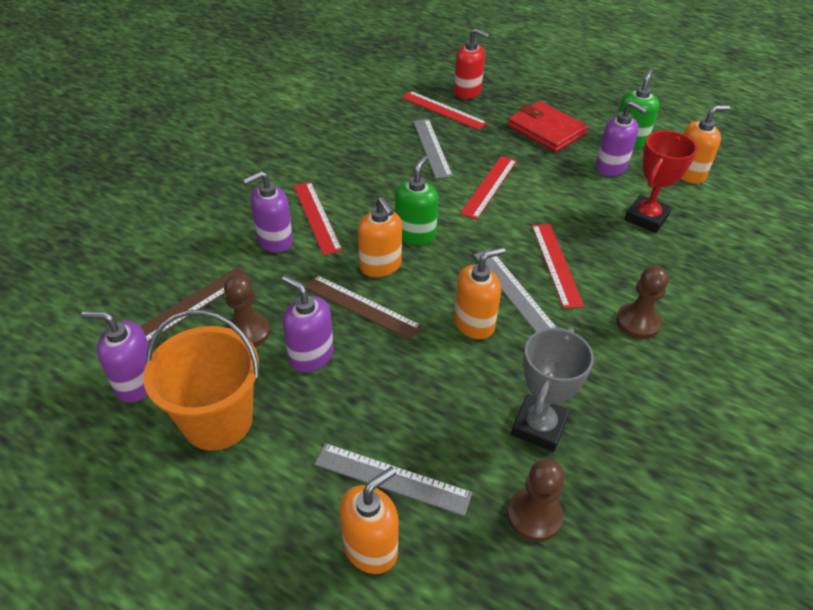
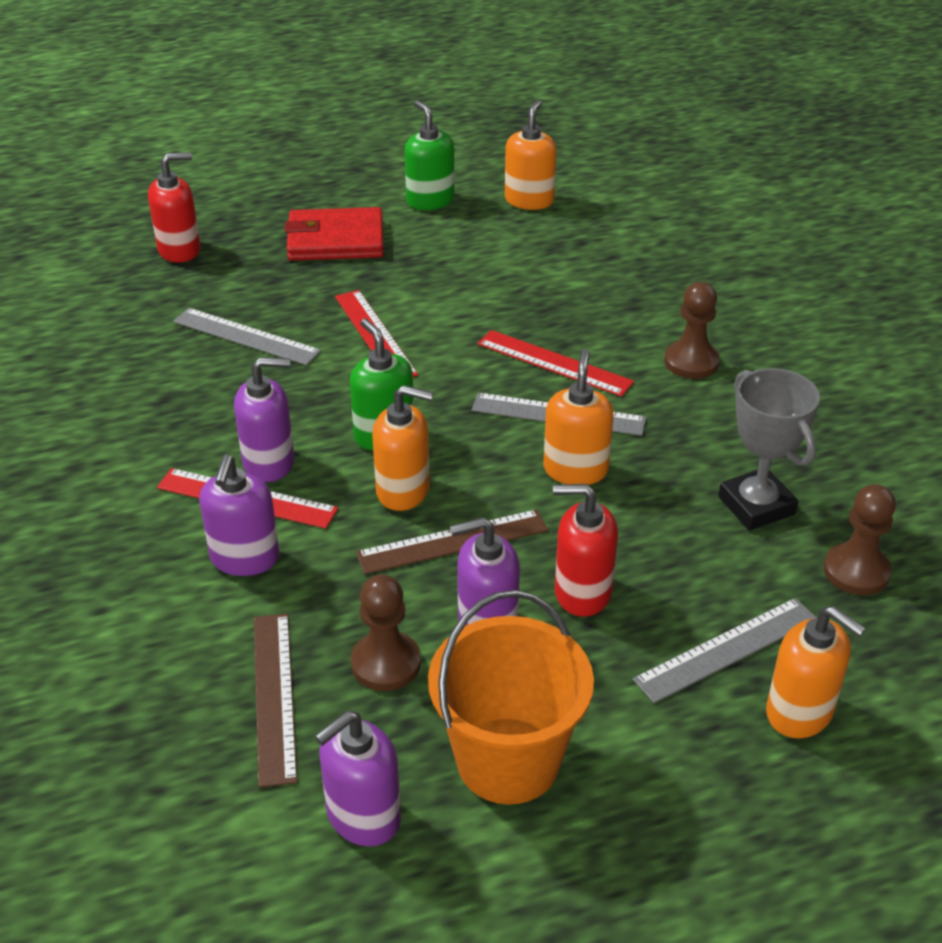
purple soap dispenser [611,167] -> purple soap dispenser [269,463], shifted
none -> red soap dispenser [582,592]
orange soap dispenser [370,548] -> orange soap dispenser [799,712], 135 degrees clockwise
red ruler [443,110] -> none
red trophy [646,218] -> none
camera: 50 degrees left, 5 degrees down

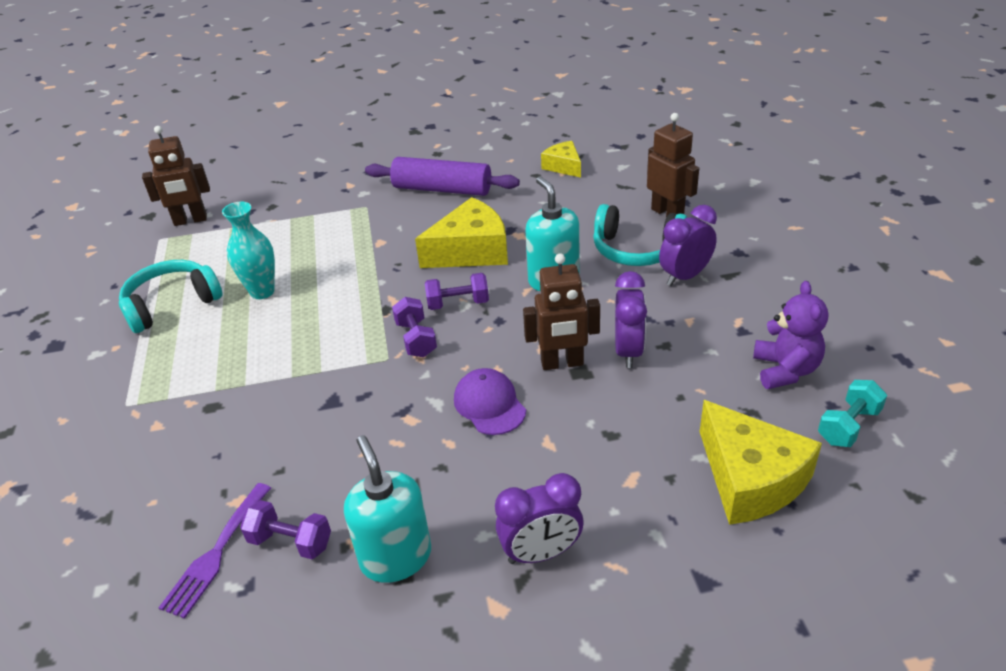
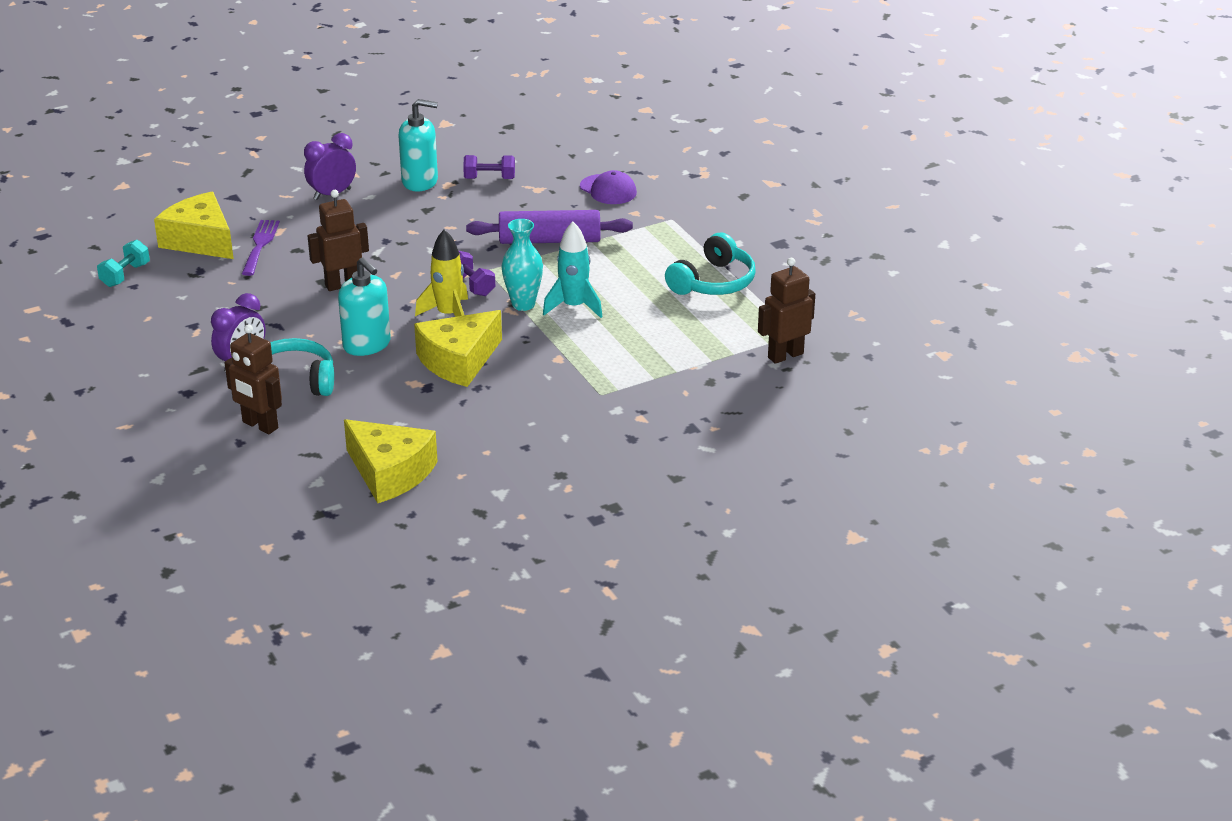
purple fork [216,554] -> purple fork [260,245], shifted
yellow cheese [563,166] -> yellow cheese [390,473], x1.76
turquoise soap dispenser [396,557] -> turquoise soap dispenser [420,181], 45 degrees counterclockwise
purple dumbbell [458,303] -> yellow rocket [448,315]
purple rolling pin [442,189] -> purple rolling pin [549,240], shifted
turquoise vase [262,291] -> turquoise vase [523,304], shifted
none -> turquoise rocket [574,307]
purple cap [489,404] -> purple cap [608,190], shifted
purple clock [628,351] -> none
purple teddy bear [785,370] -> none
camera: 160 degrees right, 5 degrees down

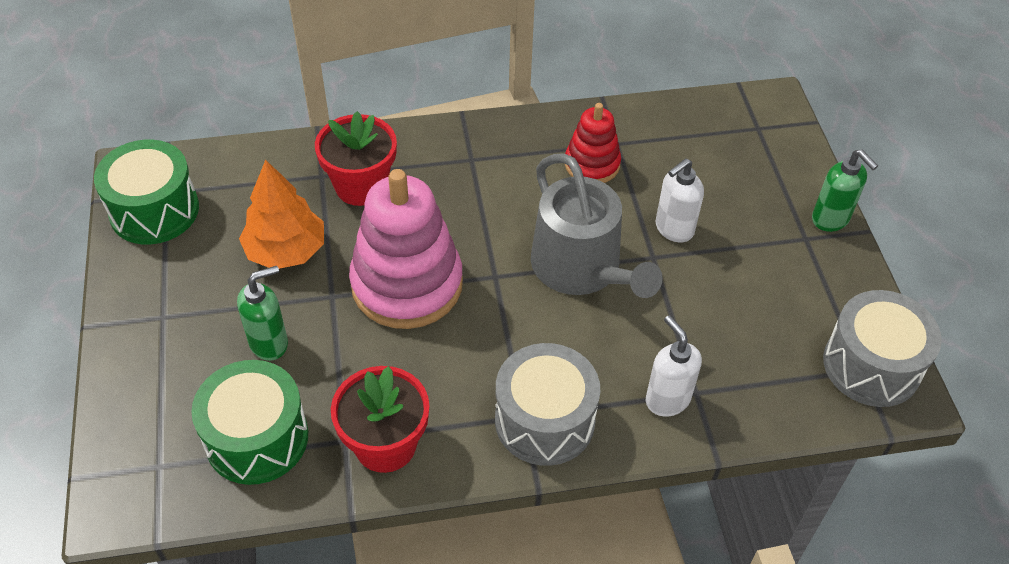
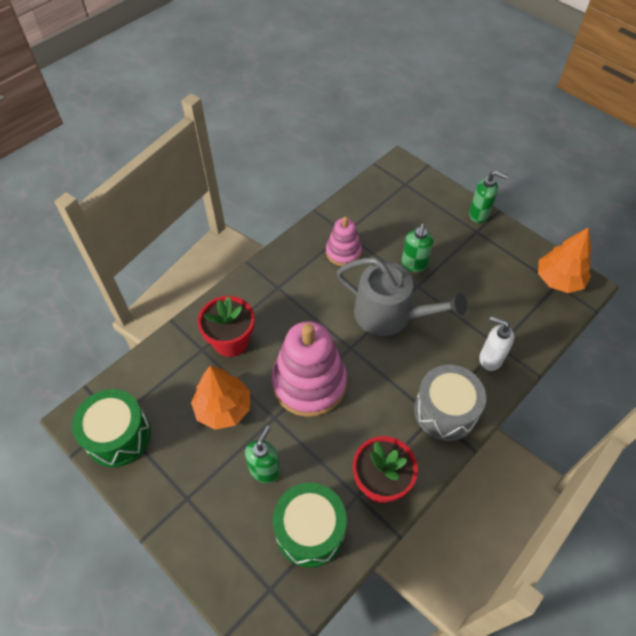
red stacking toy [592,164] -> pink stacking toy [343,252]
white soap dispenser [673,229] -> green soap dispenser [414,264]
grey drum [871,365] -> orange tree [558,280]
camera: 35 degrees left, 5 degrees up

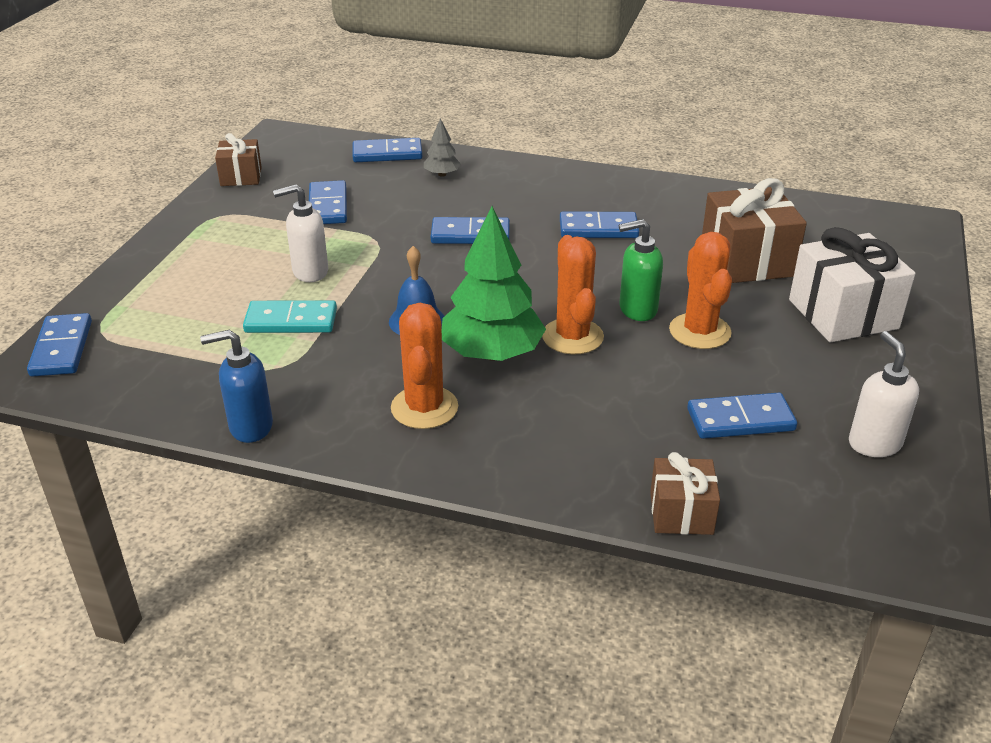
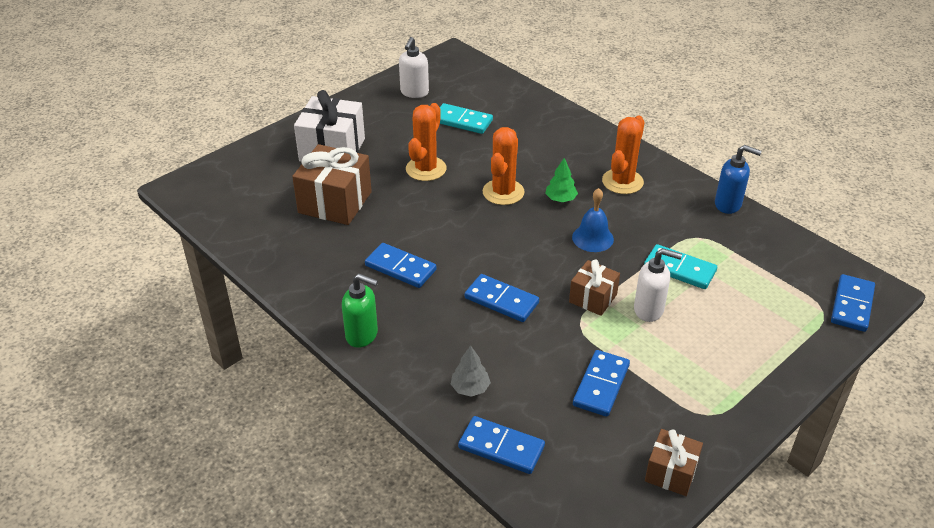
green soap dispenser [637,310] -> green soap dispenser [362,335], shifted
blue domino [740,420] -> turquoise domino [462,121]
green tree [492,353] -> green tree [560,199], x0.47
brown gift [681,513] -> brown gift [593,298], shifted
camera: 150 degrees left, 5 degrees up

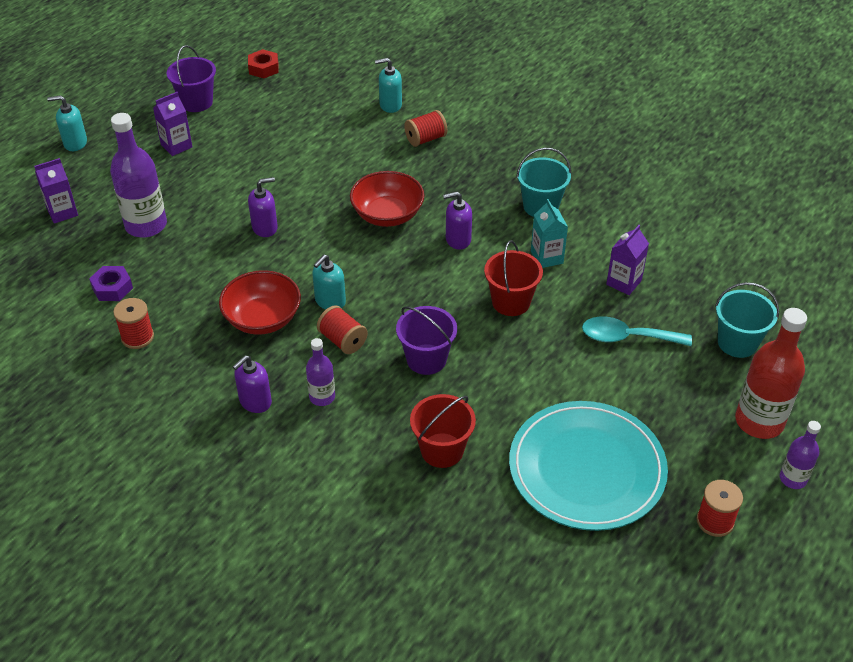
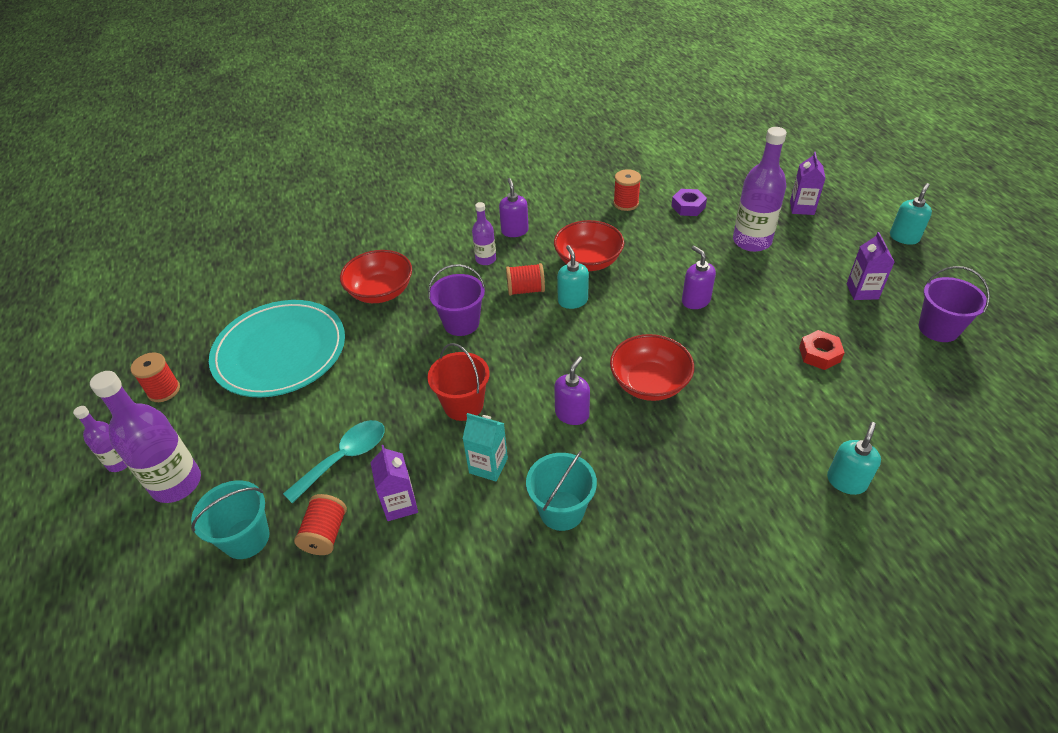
red bottle [759,421] -> purple bottle [176,483]
red spool [425,139] -> red spool [325,534], shifted
red bucket [442,450] -> red bowl [381,292]
purple soap dispenser [265,228] -> purple soap dispenser [695,301], 135 degrees clockwise
red nut [263,68] -> red nut [819,354], shifted
camera: 130 degrees right, 0 degrees up

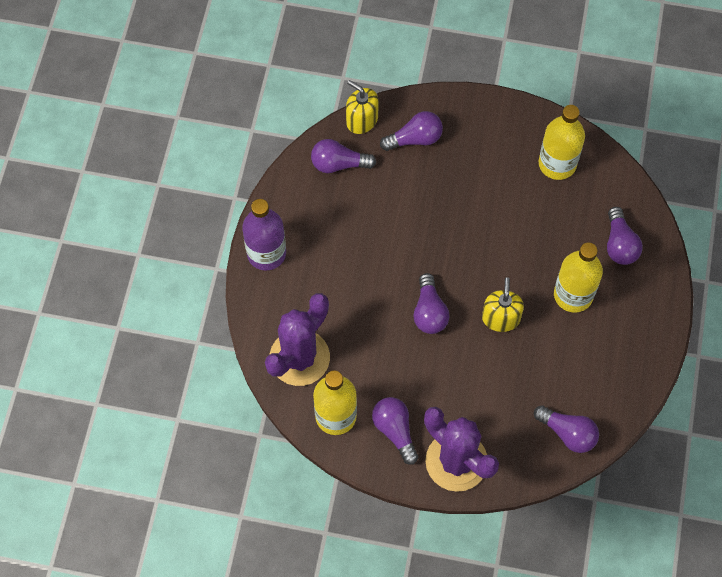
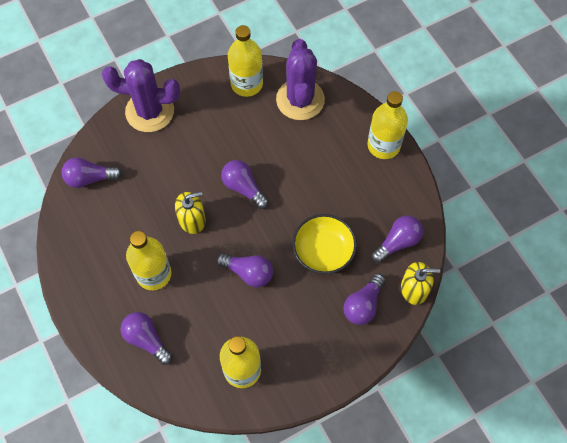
yellow soap dispenser [501,318] -> yellow soap dispenser [192,219], 75 degrees counterclockwise
purple light bulb [395,431] -> purple light bulb [248,272], shifted
none -> yellow bowl [323,251]
purple bottle [266,253] -> yellow bottle [383,145]
camera: 140 degrees right, 0 degrees up

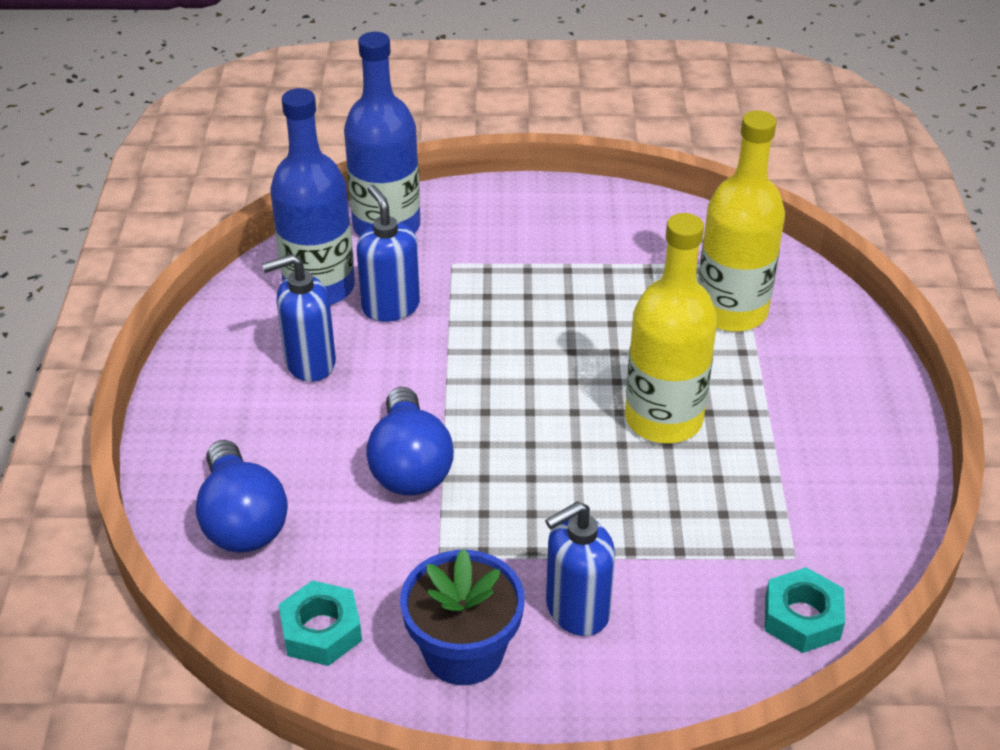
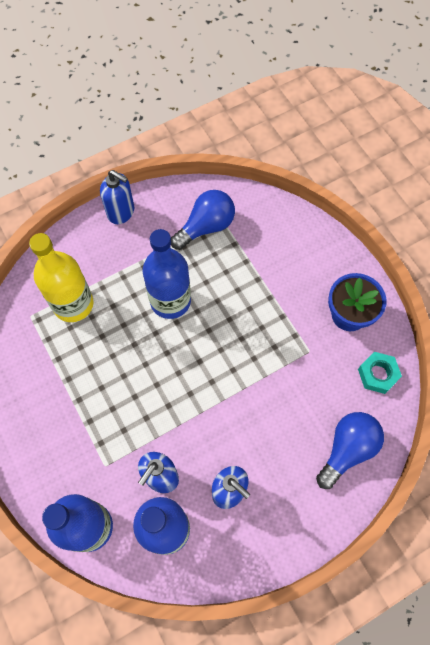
blue soap dispenser [576,610] -> blue soap dispenser [121,212], shifted
yellow bottle [663,419] -> blue bottle [170,301]
blue light bulb [409,466] -> blue light bulb [206,227], shifted
turquoise nut [802,618] -> none
camera: 120 degrees left, 25 degrees up

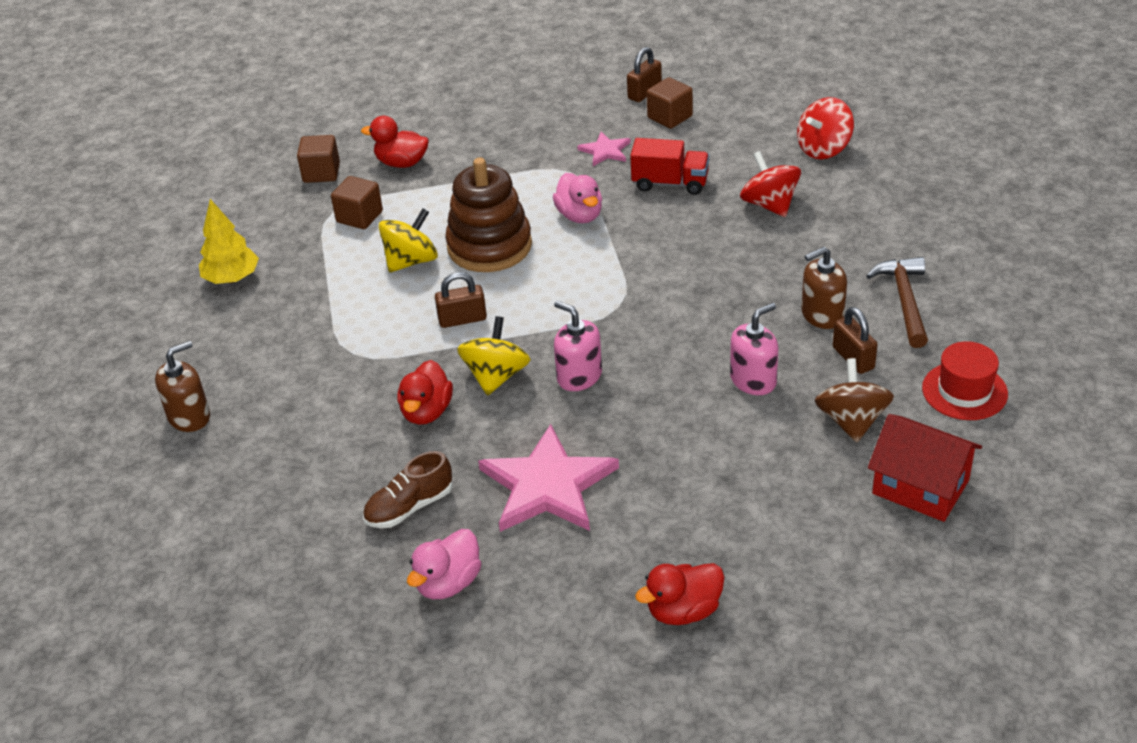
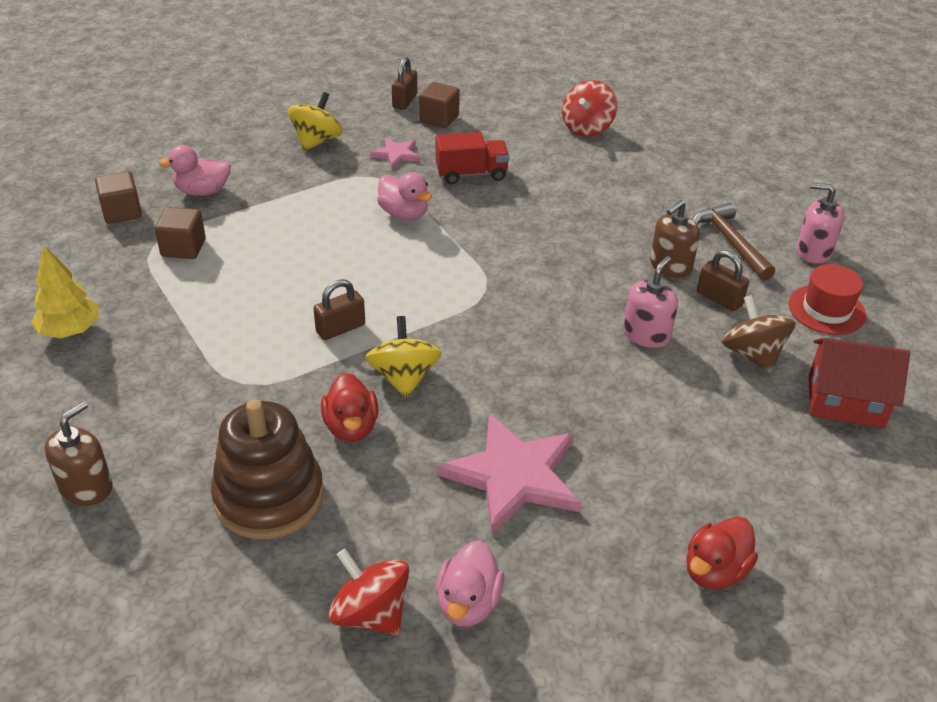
red duck [402,163] -> pink duck [202,191]
brown stacking toy [489,246] -> brown stacking toy [269,497], shifted
yellow spinning top [411,261] -> yellow spinning top [317,141], shifted
red spinning top [769,205] -> red spinning top [370,613], shifted
pink soap dispenser [579,376] -> pink soap dispenser [813,251], shifted
brown shoe [409,507] -> none
camera: 25 degrees left, 0 degrees up

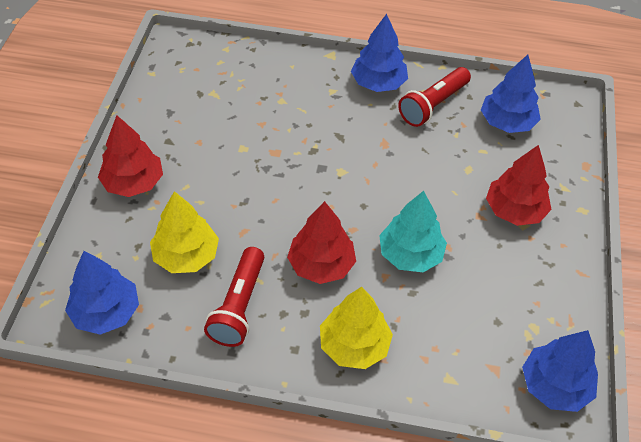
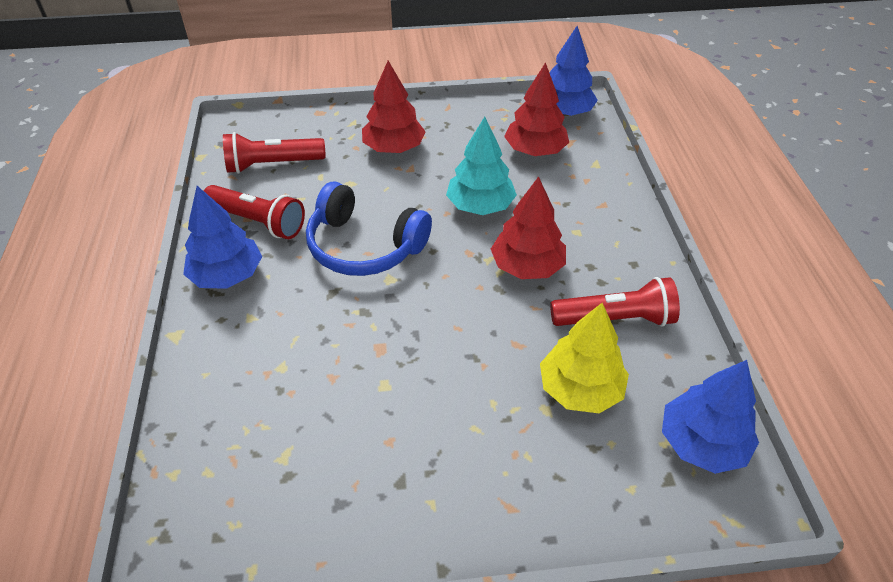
blue tree [507,122] -> red flashlight [273,164]
none -> blue headphones [364,246]
red tree [133,182] -> red tree [535,150], shifted
yellow tree [354,345] -> none
camera: 105 degrees left, 5 degrees down

